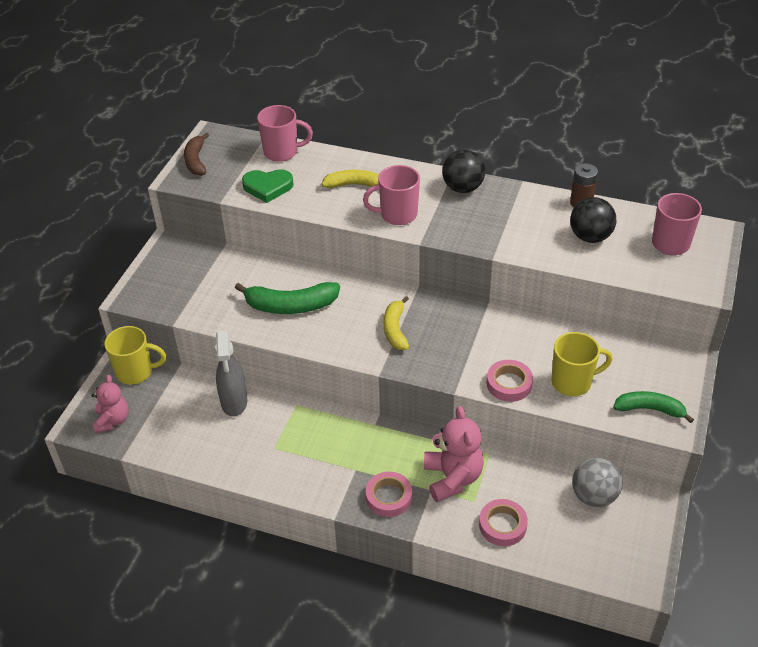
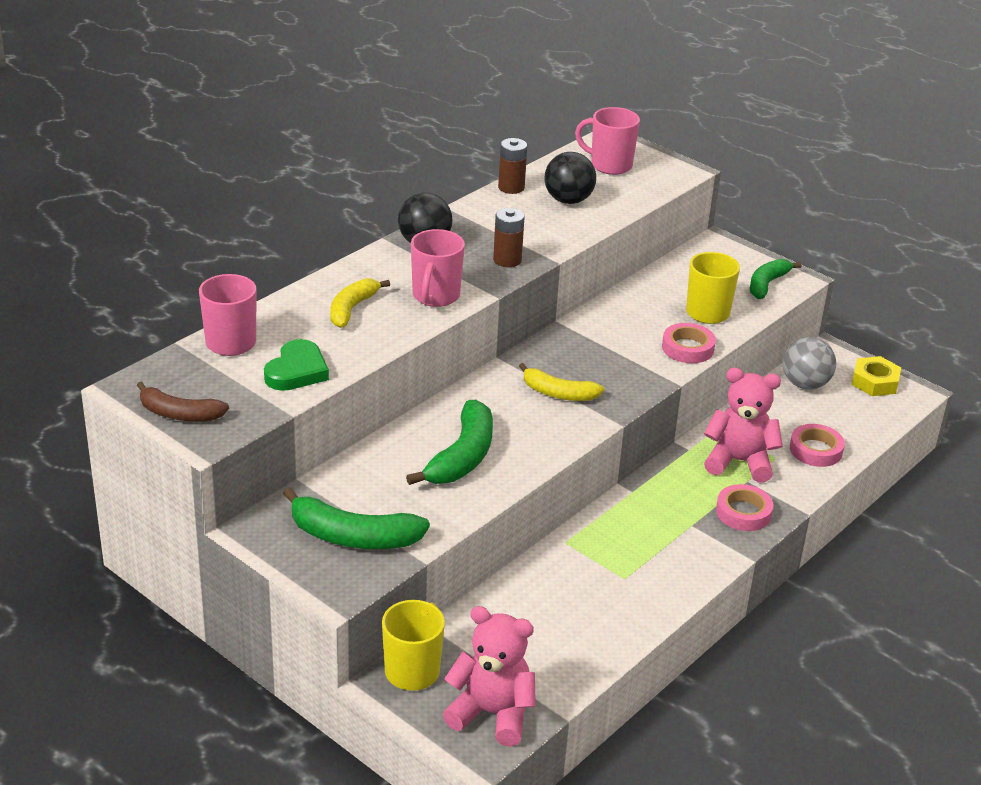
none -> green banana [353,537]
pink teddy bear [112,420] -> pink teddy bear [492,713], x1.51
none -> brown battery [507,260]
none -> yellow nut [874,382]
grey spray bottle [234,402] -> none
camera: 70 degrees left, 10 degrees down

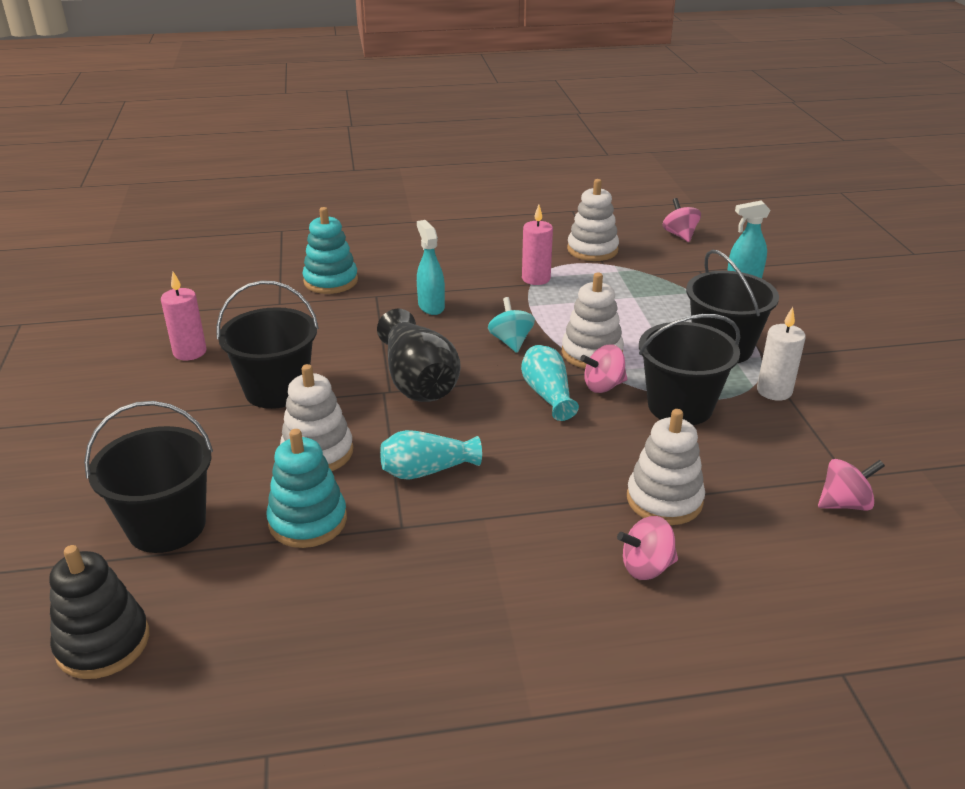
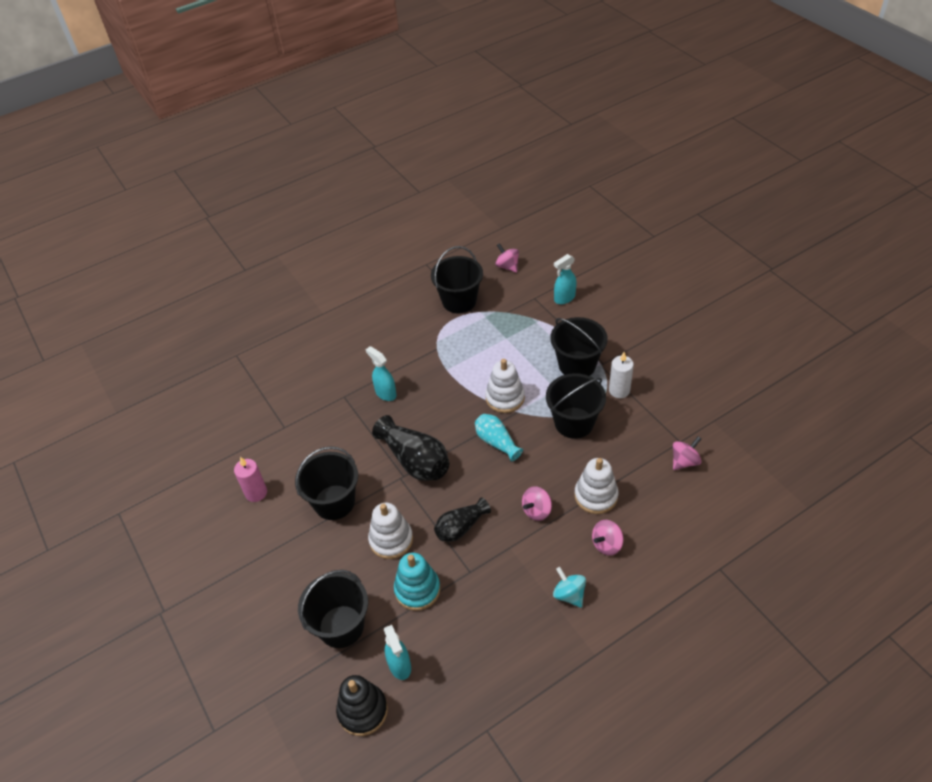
none -> turquoise spray bottle [400,665]
white stacking toy [592,250] -> black bucket [459,301]
turquoise vase [427,470] -> black vase [461,527]
pink spinning top [603,386] -> pink spinning top [536,511], shifted
turquoise spinning top [511,341] -> turquoise spinning top [569,594], shifted
turquoise stacking toy [331,281] -> none
pink candle [536,278] -> none
camera: 20 degrees left, 15 degrees up

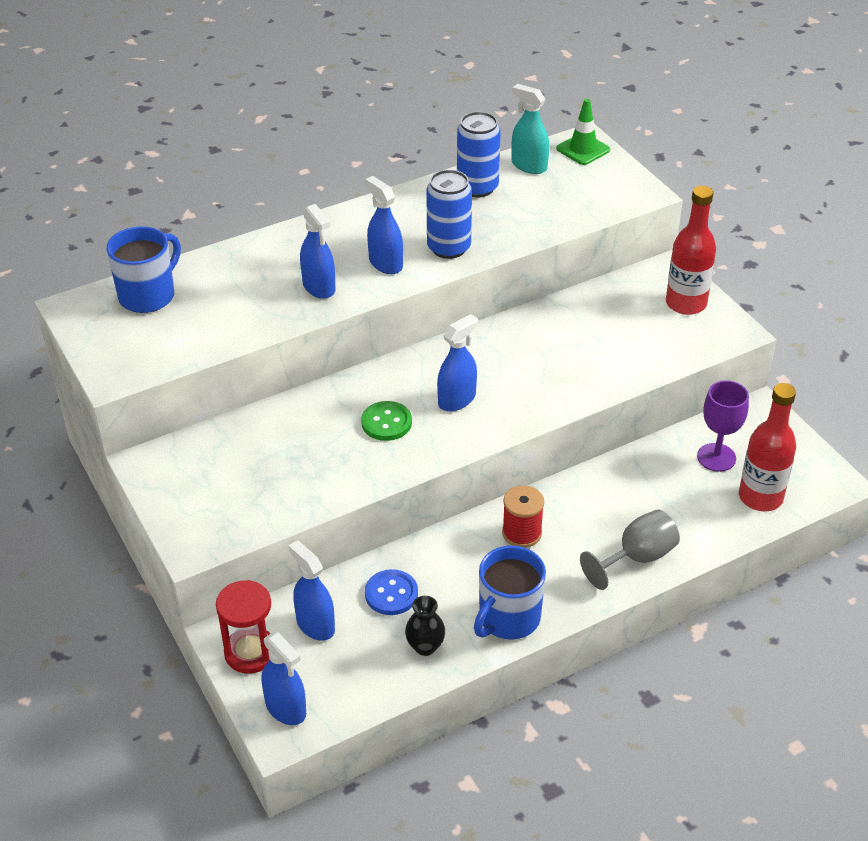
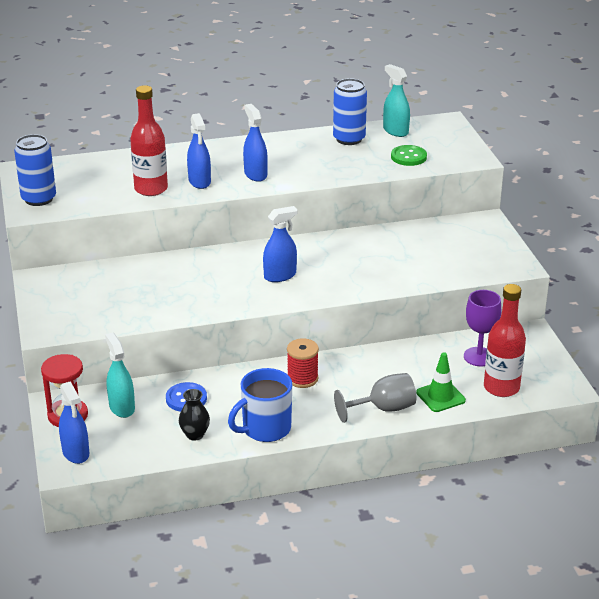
blue can [449,248] -> blue can [39,199], shifted
blue spray bottle [315,625] -> turquoise spray bottle [122,407]
red bottle [686,303] -> red bottle [151,189], shifted
green button [386,422] -> green button [408,157], shifted
green traffic cone [583,149] -> green traffic cone [440,396], shifted
blue mug [148,295] -> none
camera: 15 degrees right, 10 degrees down

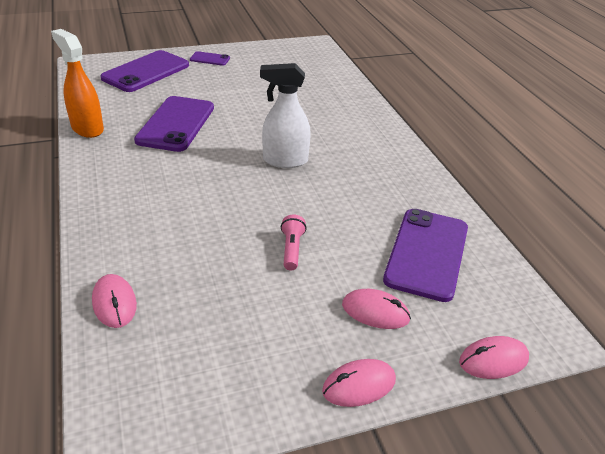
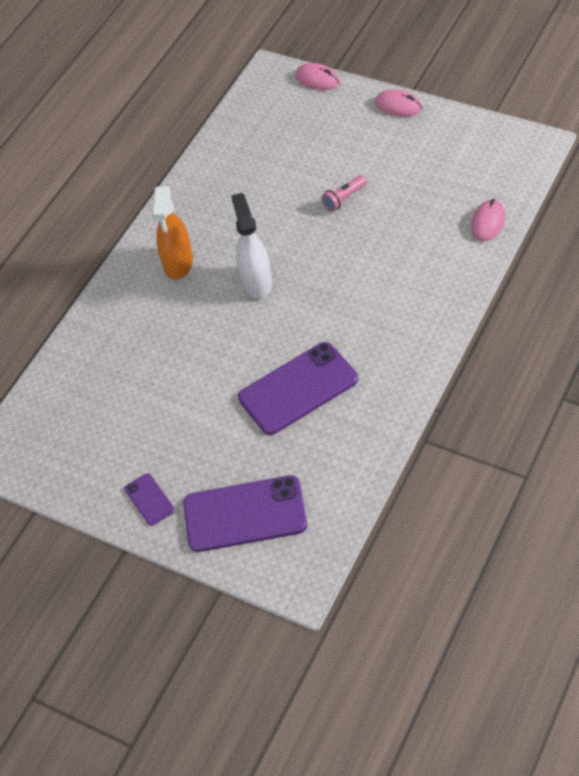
orange spray bottle [87,128] -> orange spray bottle [178,264], shifted
white spray bottle [284,160] -> white spray bottle [256,282], 150 degrees counterclockwise
pink mouse [375,312] -> none
purple phone [427,253] -> none
camera: 125 degrees left, 15 degrees up

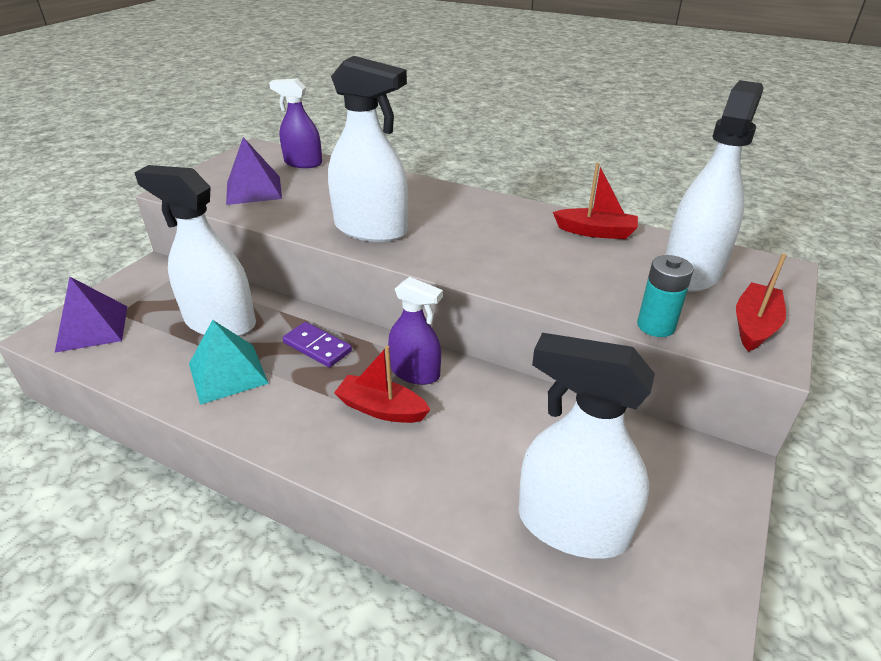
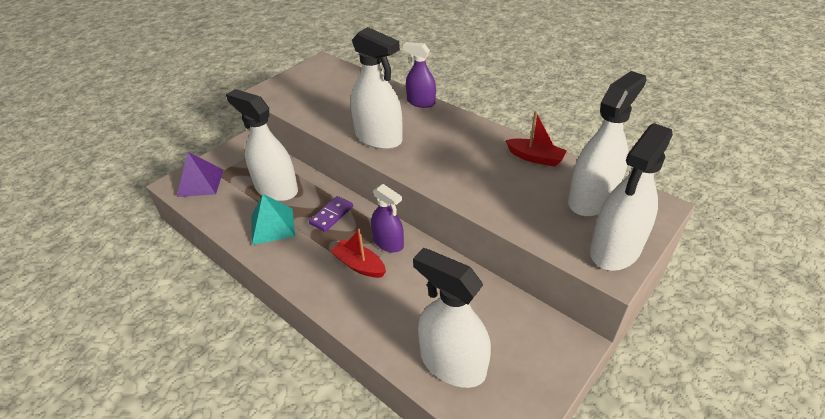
purple domino [317,347] -> purple domino [331,215], 75 degrees clockwise
purple spray bottle [303,163] -> purple spray bottle [421,102], shifted
red boat [754,325] -> white spray bottle [615,249]
purple pyramid [254,190] -> none
turquoise battery [656,326] -> none
camera: 15 degrees right, 5 degrees up

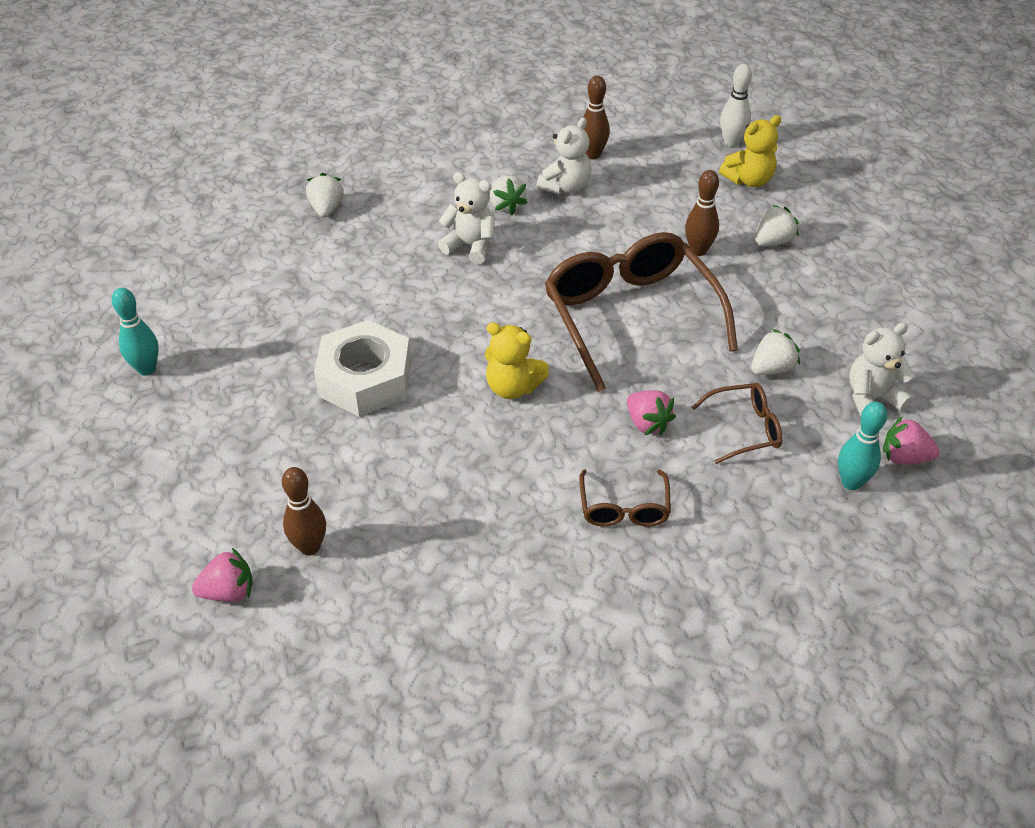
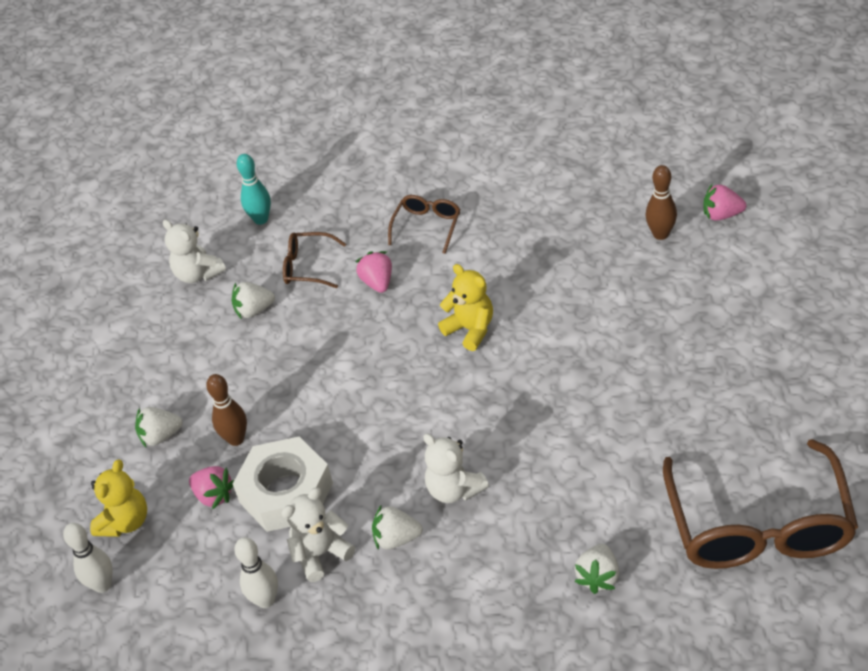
yellow teddy bear [749,180] -> yellow teddy bear [125,521], 120 degrees clockwise
white teddy bear [872,399] -> white teddy bear [198,274], 45 degrees clockwise
pink strawberry [904,457] -> pink strawberry [214,495], shifted
white nut [365,379] -> white nut [286,493], shifted
brown bowling pin [593,154] -> white bowling pin [265,600]
white strawberry [506,206] -> white strawberry [396,538], 90 degrees counterclockwise
brown glasses [630,316] -> brown glasses [758,526], shifted
turquoise bowling pin [146,369] -> none
camera: 155 degrees left, 0 degrees up

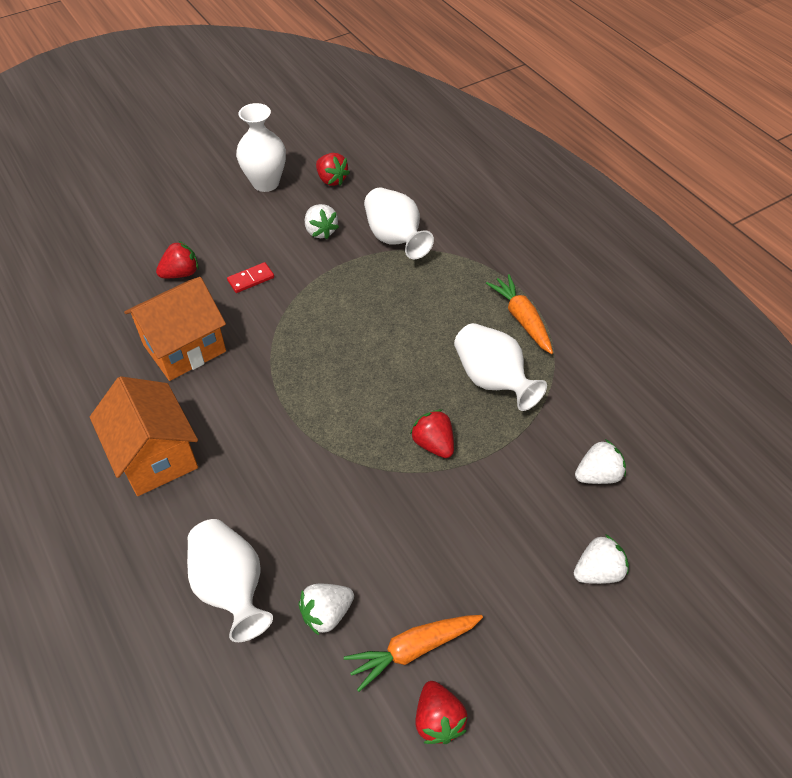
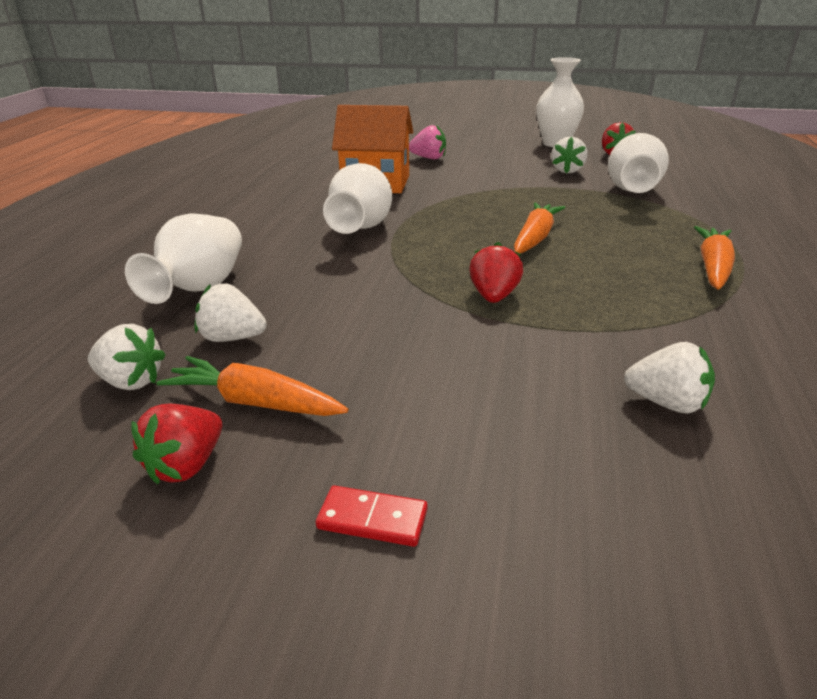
white strawberry [597,571] -> white strawberry [131,381], shifted
red domino [251,279] -> red domino [372,519], shifted
white vase [492,380] -> white vase [361,227], shifted
red strawberry [181,273] -> pink strawberry [429,158]
none -> orange carrot [535,238]
orange house [155,456] -> none
camera: 45 degrees right, 20 degrees down

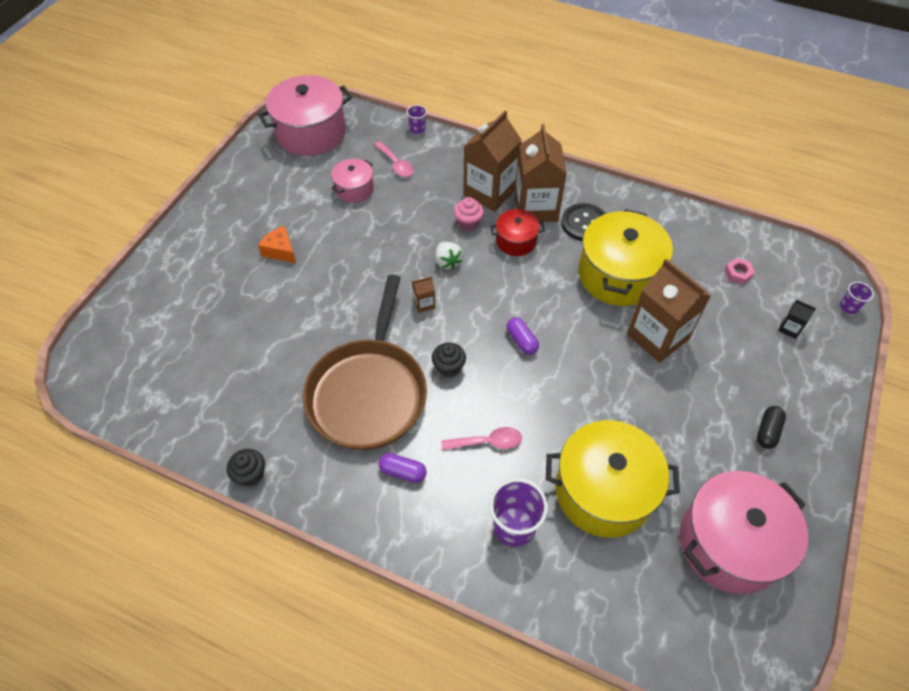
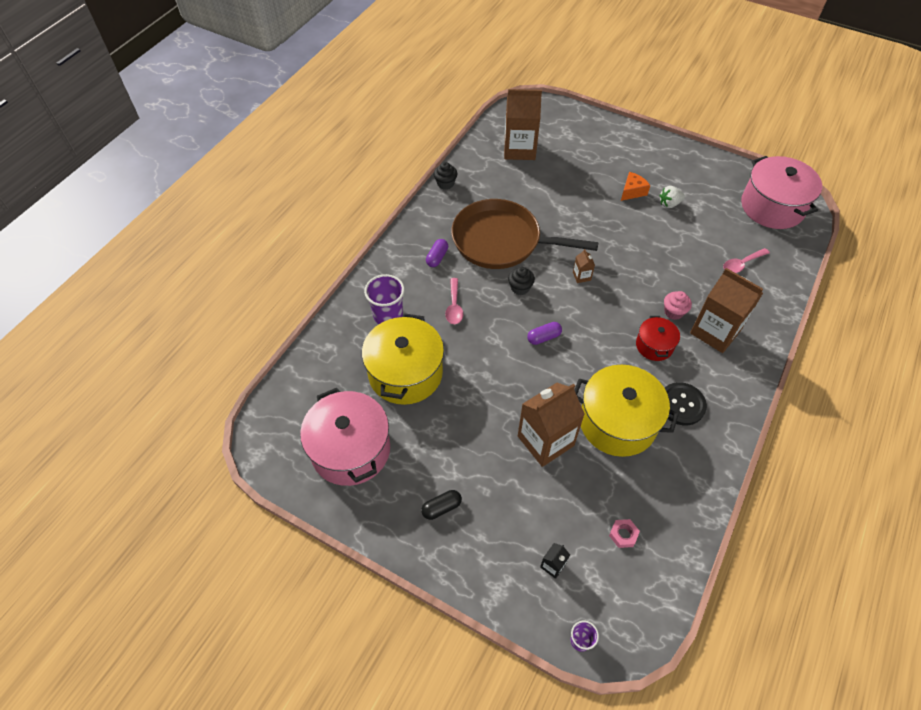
black capsule [767,431] -> black capsule [441,508], 60 degrees counterclockwise
brown carton [536,208] -> brown carton [519,149], shifted
white strawberry [447,262] -> white strawberry [669,204], shifted
pink pot [354,189] -> none
purple cup [417,129] -> none
camera: 95 degrees right, 0 degrees up

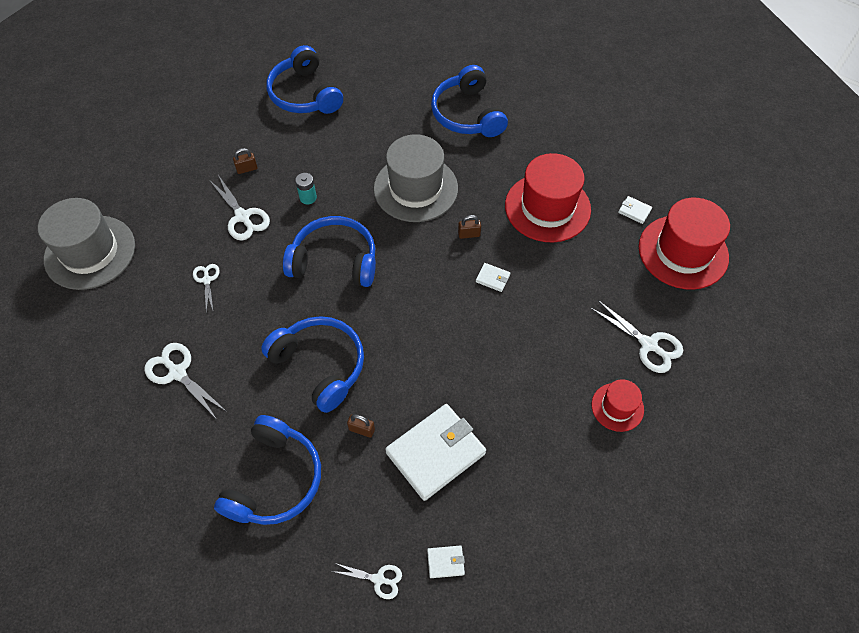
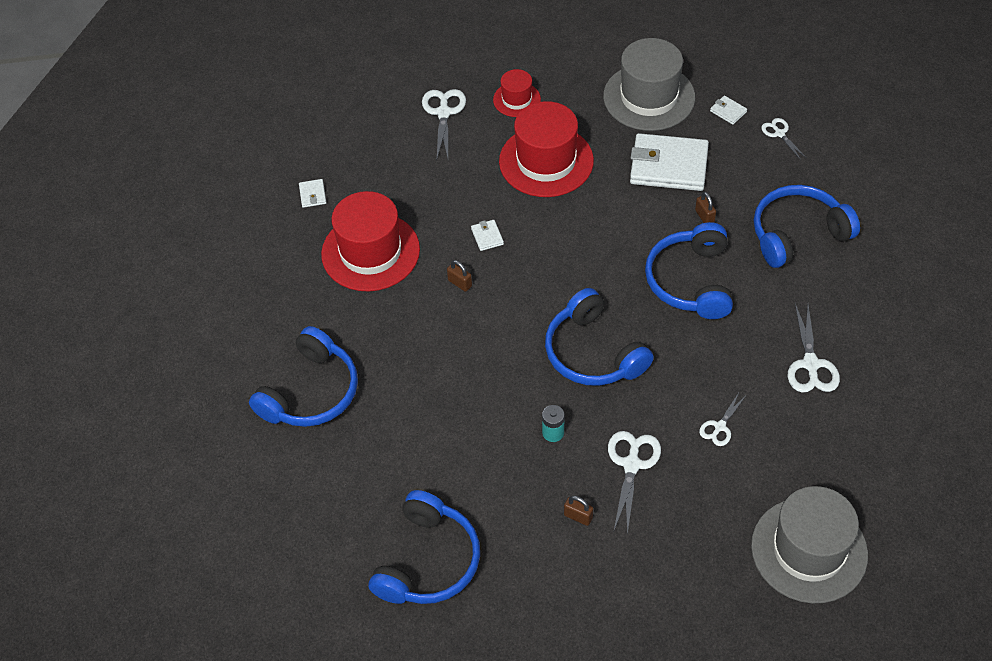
red hat [683,252] -> red hat [546,161], shifted
grey hat [415,188] -> grey hat [649,97], shifted
camera: 130 degrees left, 5 degrees down

